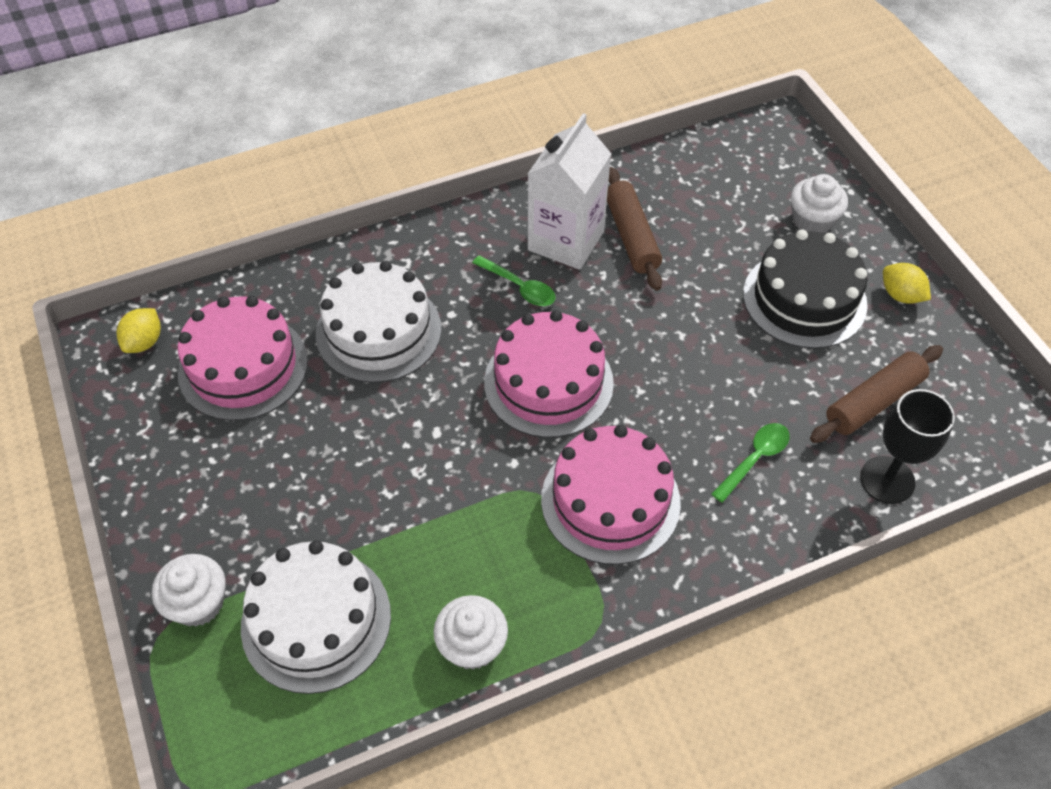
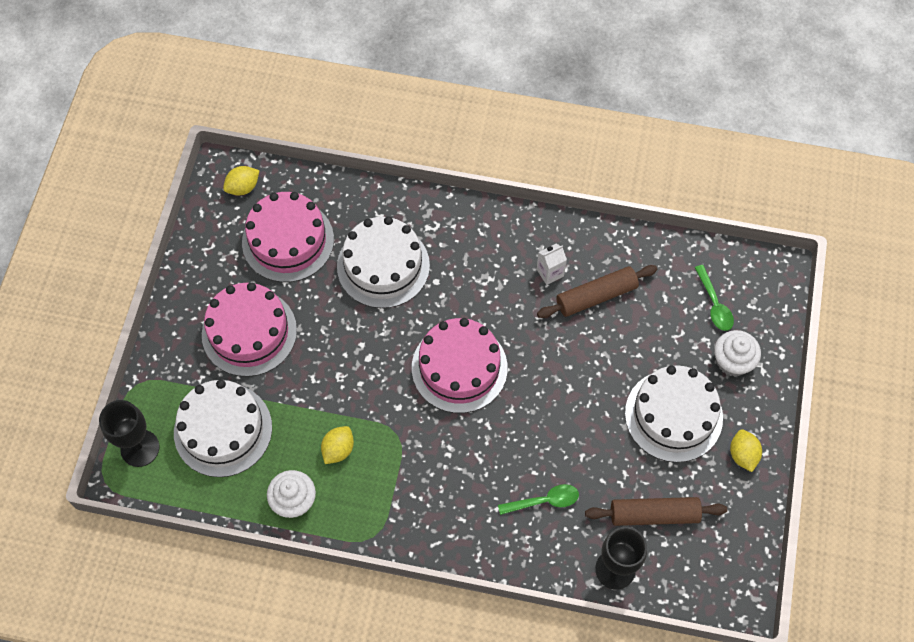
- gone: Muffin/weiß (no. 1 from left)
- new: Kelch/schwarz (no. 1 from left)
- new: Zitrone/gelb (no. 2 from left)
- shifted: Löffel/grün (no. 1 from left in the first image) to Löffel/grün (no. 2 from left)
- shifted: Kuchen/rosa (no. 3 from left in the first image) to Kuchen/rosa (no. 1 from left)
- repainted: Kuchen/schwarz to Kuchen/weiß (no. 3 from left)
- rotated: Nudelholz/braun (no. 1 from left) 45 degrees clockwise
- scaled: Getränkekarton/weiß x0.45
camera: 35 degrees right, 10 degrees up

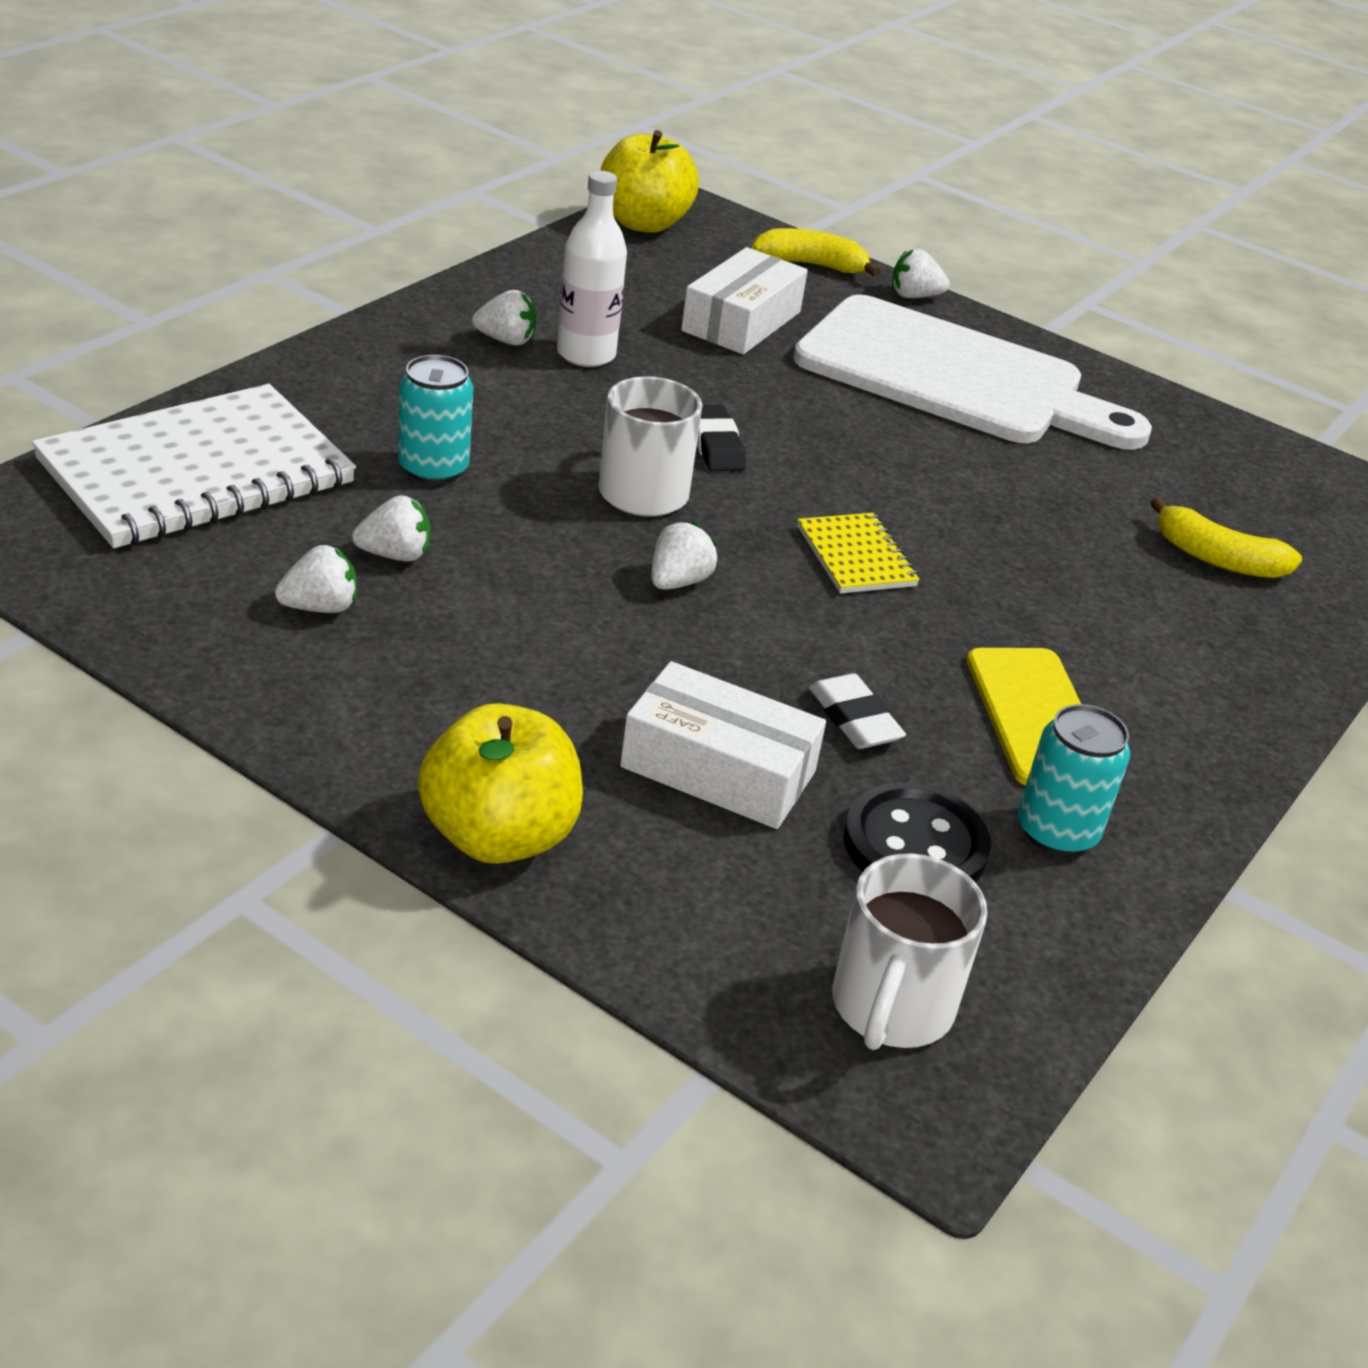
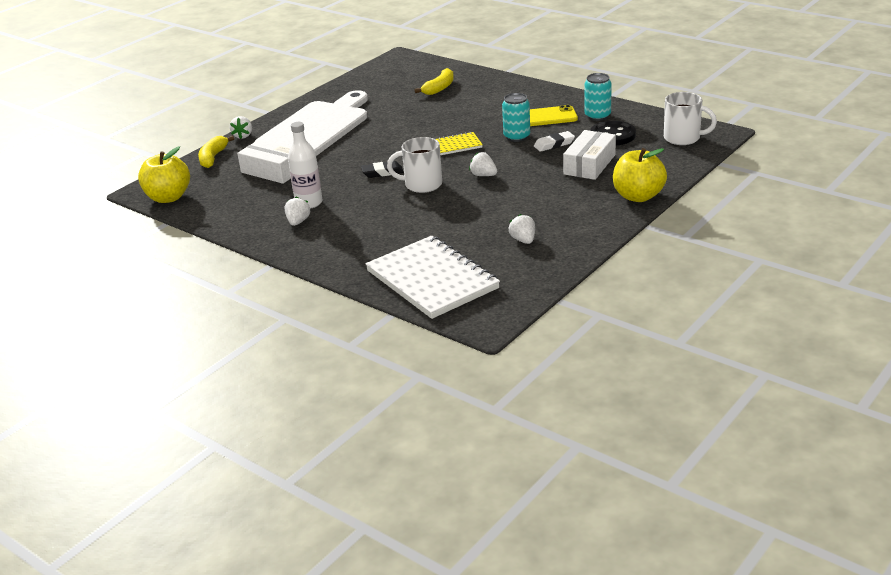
- gone: Erdbeere/weiß (no. 2 from left)
- shifted: Dose/türkis (no. 1 from left)
camera: 80 degrees left, 5 degrees down

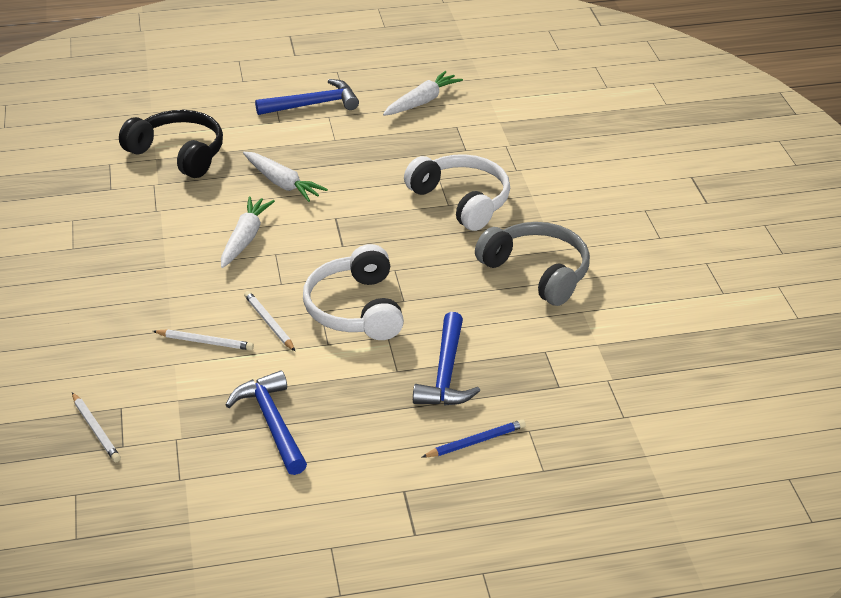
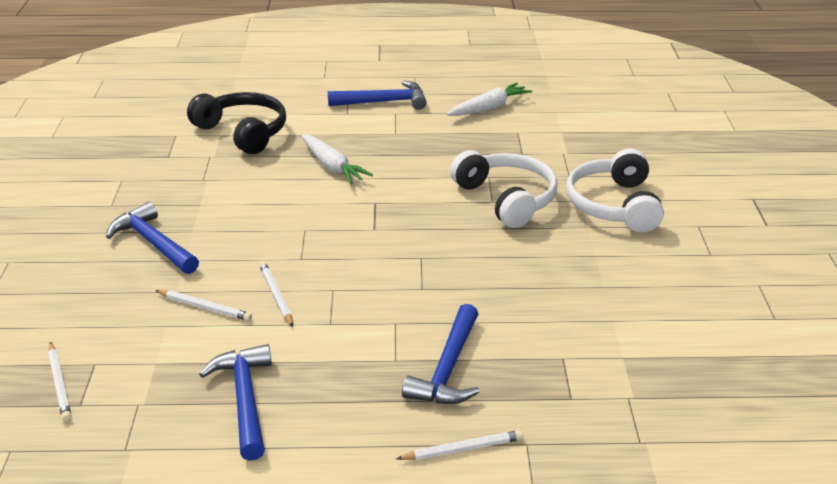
- gone: Karotte/weiß (no. 1 from left)
- gone: Kopfhörer/grau
- new: Hammer/blau (no. 1 from left)
- shifted: Kopfhörer/weiß (no. 1 from left in the first image) to Kopfhörer/weiß (no. 2 from left)
- repainted: Bleistift/blau to Bleistift/weiß (no. 4 from left)
camera: 10 degrees right, 5 degrees down

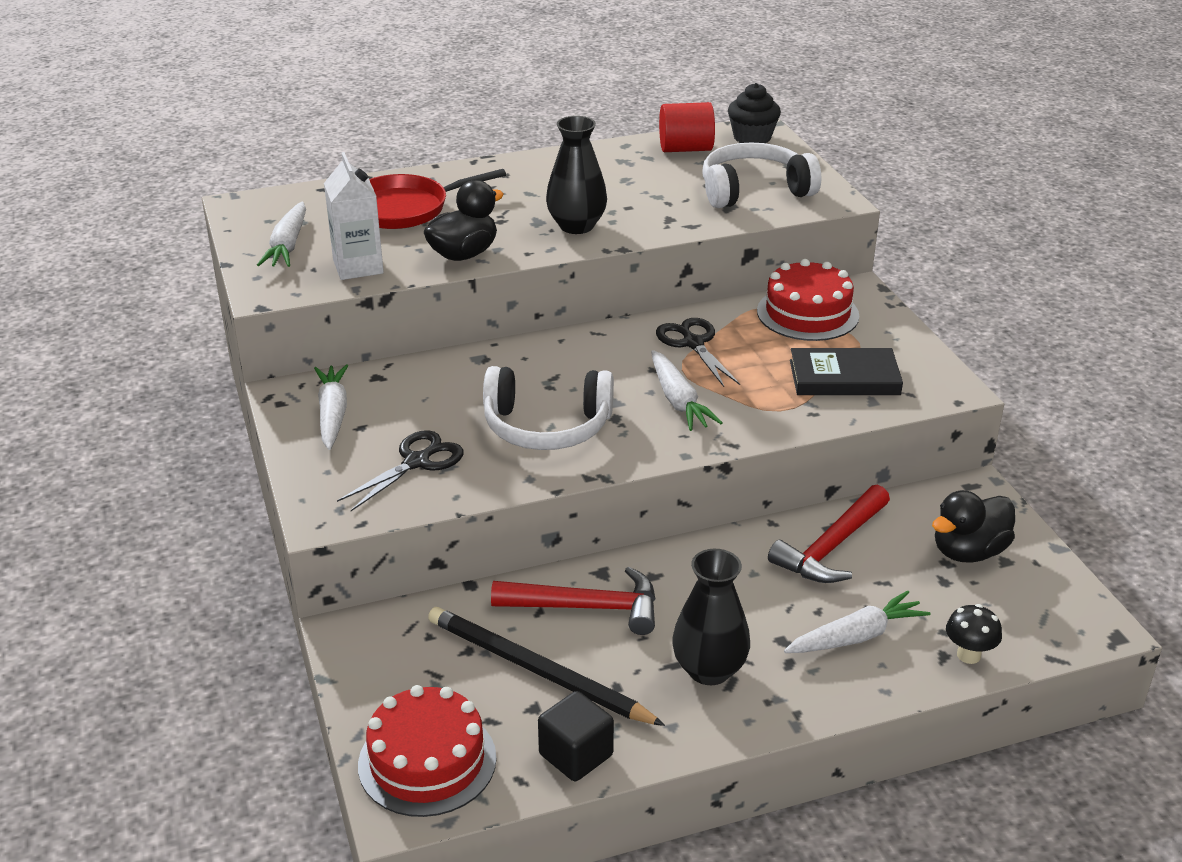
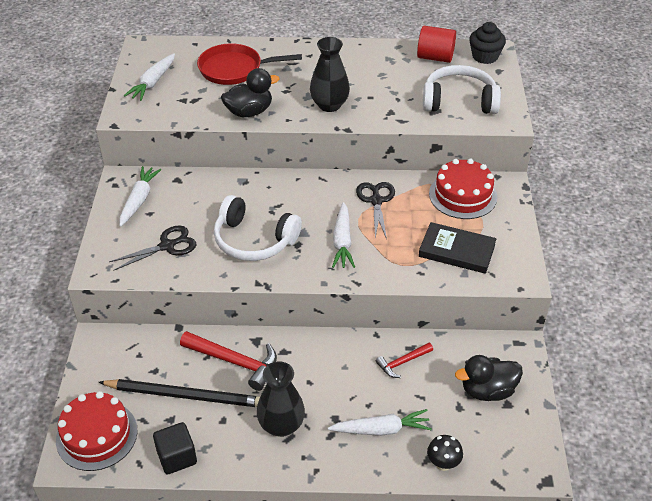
- gone: Getränkekarton/weiß
- rotated: Bleistift/schwarz 135 degrees clockwise
- scaled: Hammer/rot (no. 2 from left) x0.58
camera: 20 degrees right, 10 degrees up

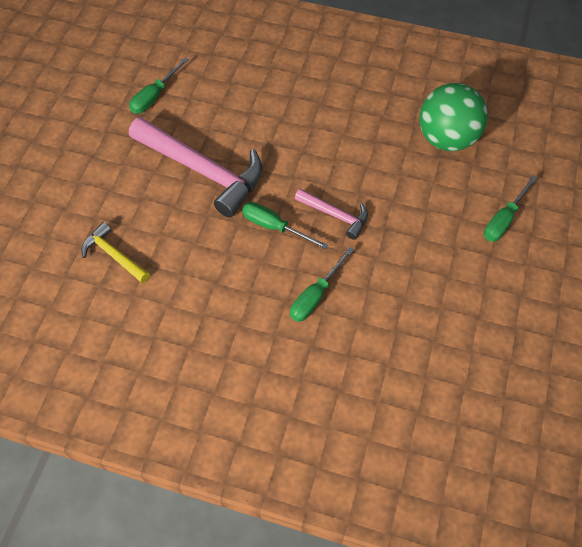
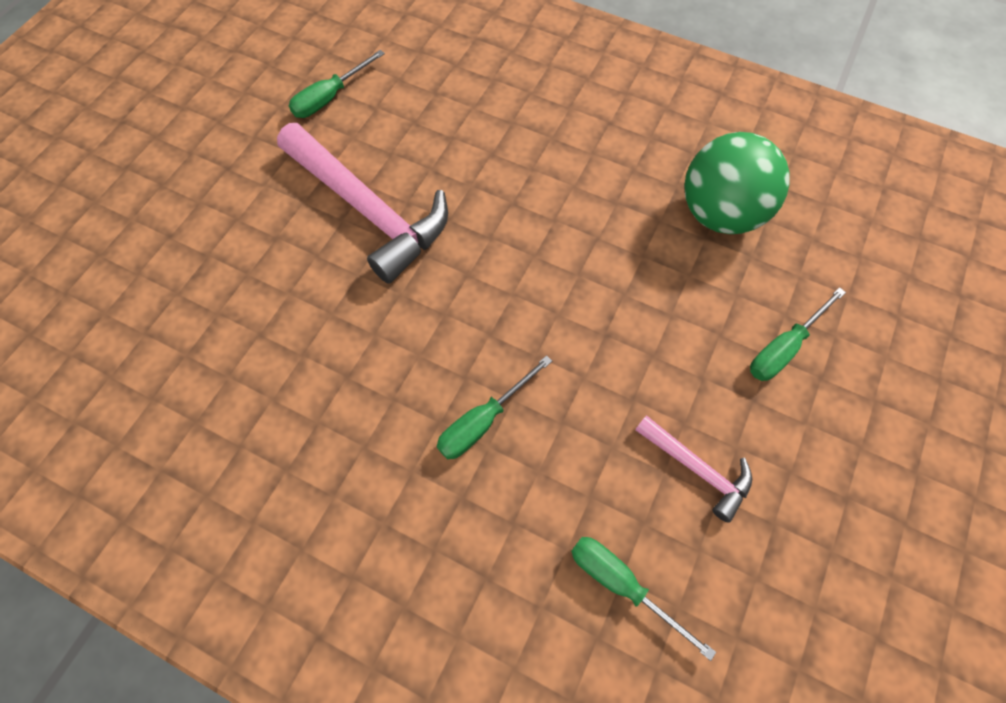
- gone: Hammer/gelb
- shifted: Schraubenzieher/grün (no. 2 from left in the first image) to Schraubenzieher/grün (no. 3 from left)
- shifted: Hammer/rosa (no. 2 from left)
camera: 10 degrees right, 5 degrees up

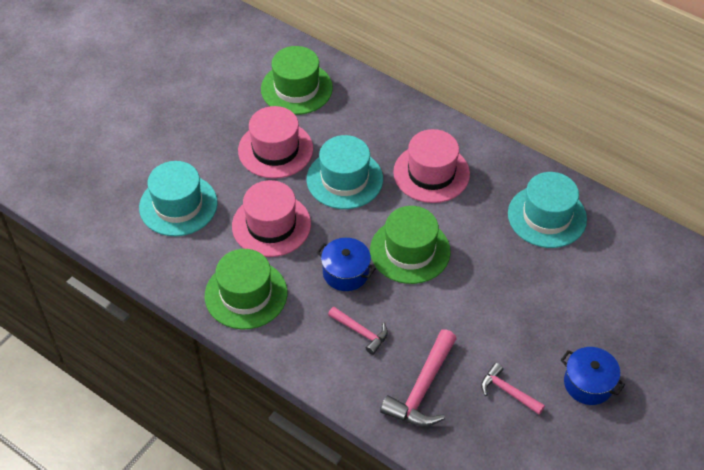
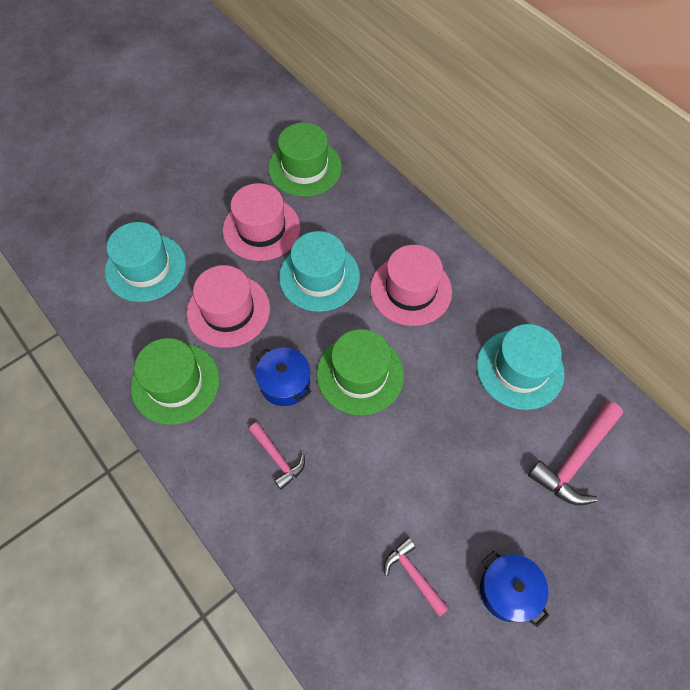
- shifted: Hammer/rosa (no. 2 from left in the first image) to Hammer/rosa (no. 3 from left)
camera: 15 degrees right, 10 degrees up

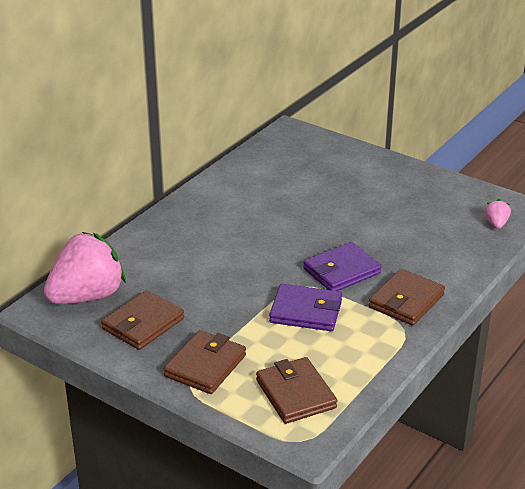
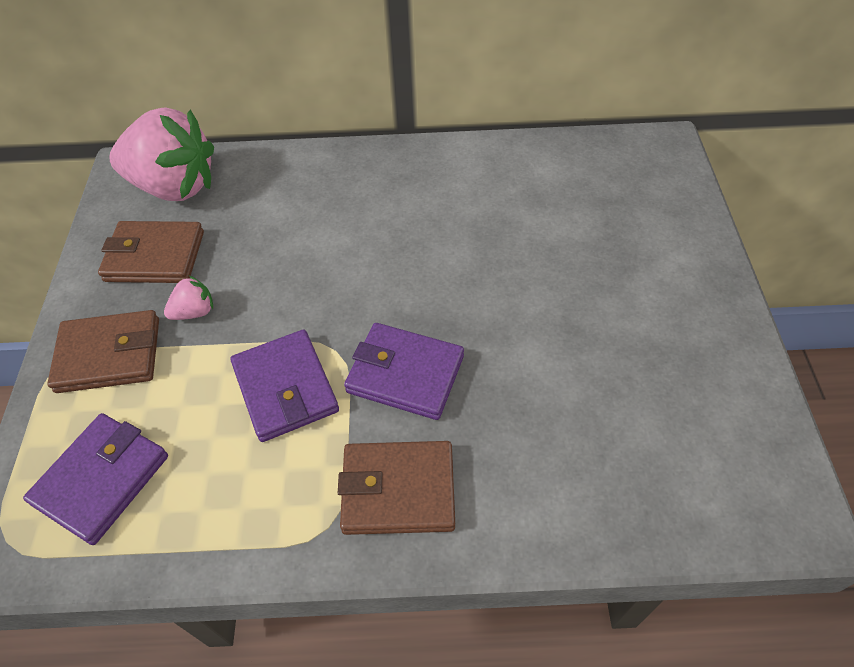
- shifted: Erdbeere/rosa (no. 2 from left)
- repainted: Geldbörse/braun (no. 3 from left) to Geldbörse/lila (no. 1 from left)
camera: 55 degrees right, 20 degrees up

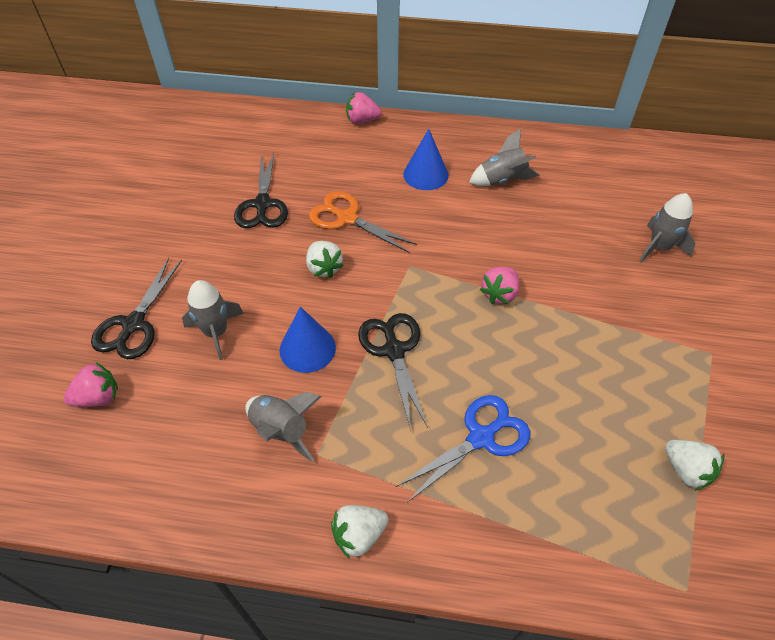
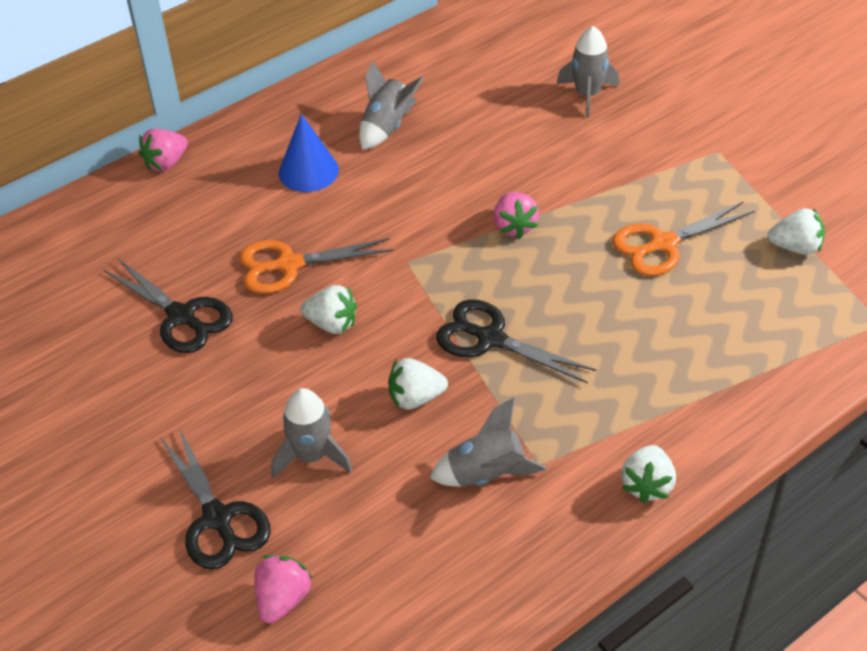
- gone: Schere/blau
- new: Schere/orange (no. 2 from left)
- swapped: Kegel/blau (no. 1 from left) to Erdbeere/weiß (no. 2 from left)
camera: 45 degrees left, 5 degrees down

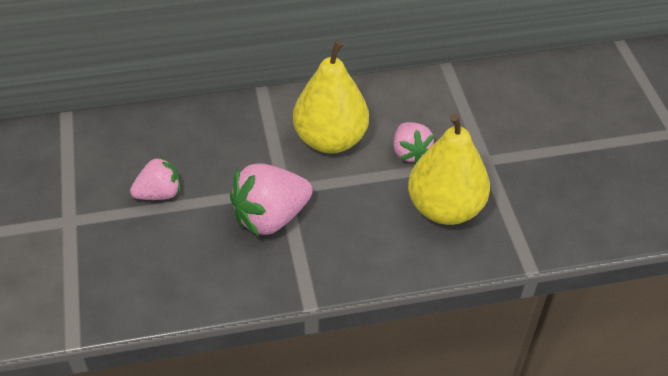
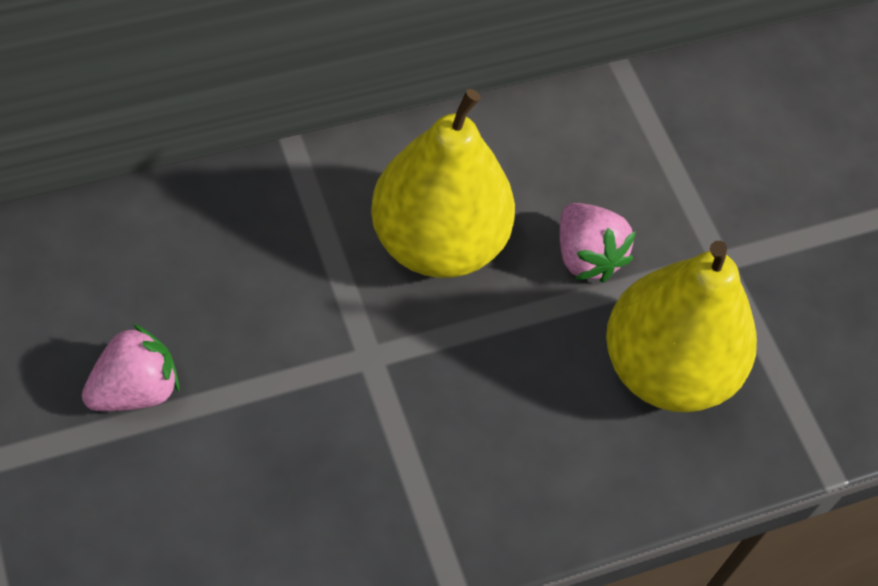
- gone: Erdbeere/rosa (no. 2 from left)
camera: 15 degrees left, 10 degrees up

